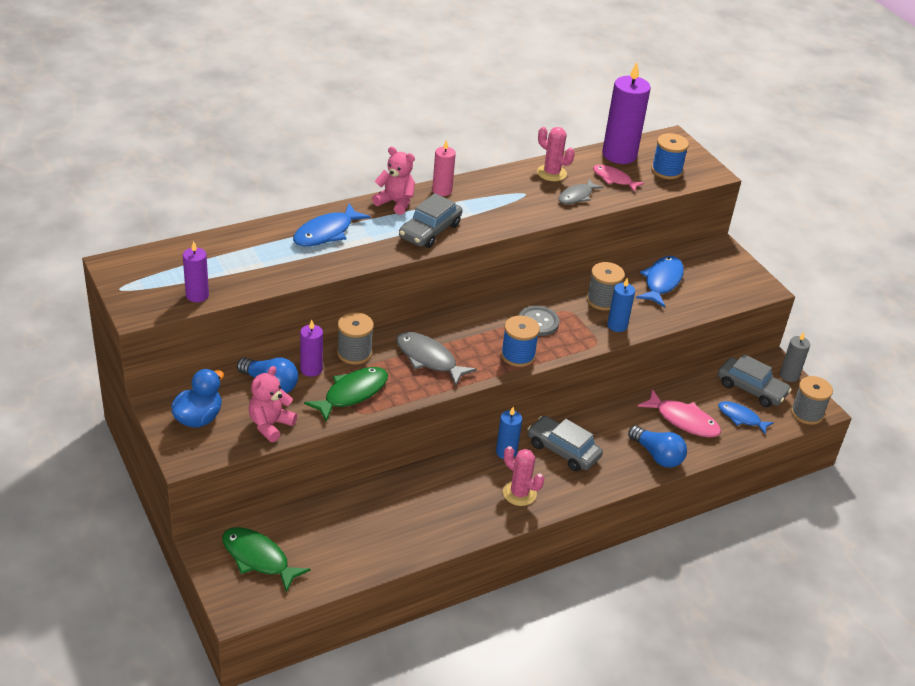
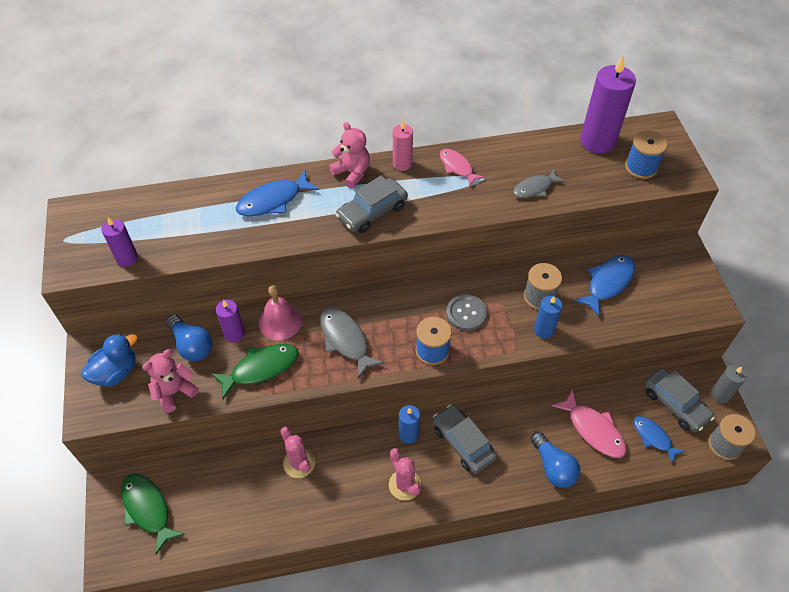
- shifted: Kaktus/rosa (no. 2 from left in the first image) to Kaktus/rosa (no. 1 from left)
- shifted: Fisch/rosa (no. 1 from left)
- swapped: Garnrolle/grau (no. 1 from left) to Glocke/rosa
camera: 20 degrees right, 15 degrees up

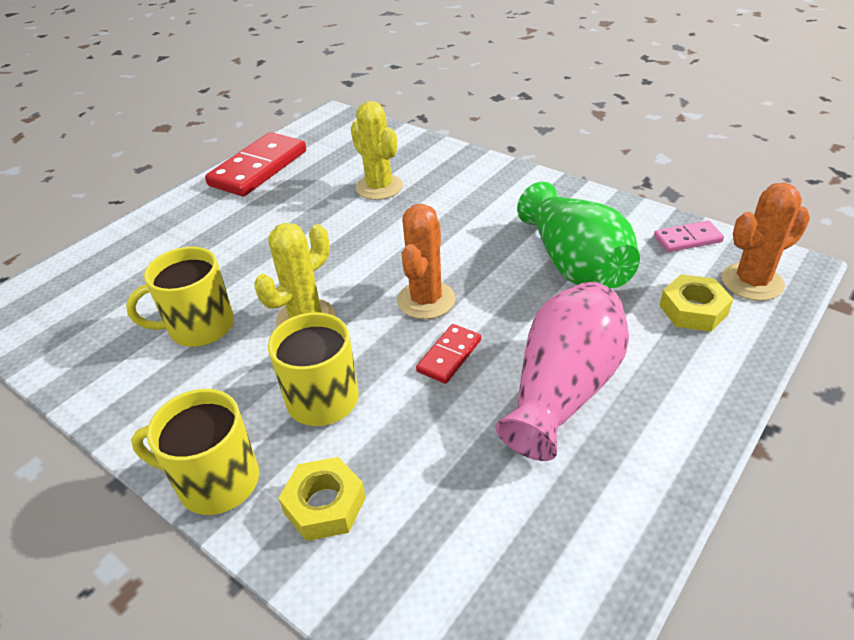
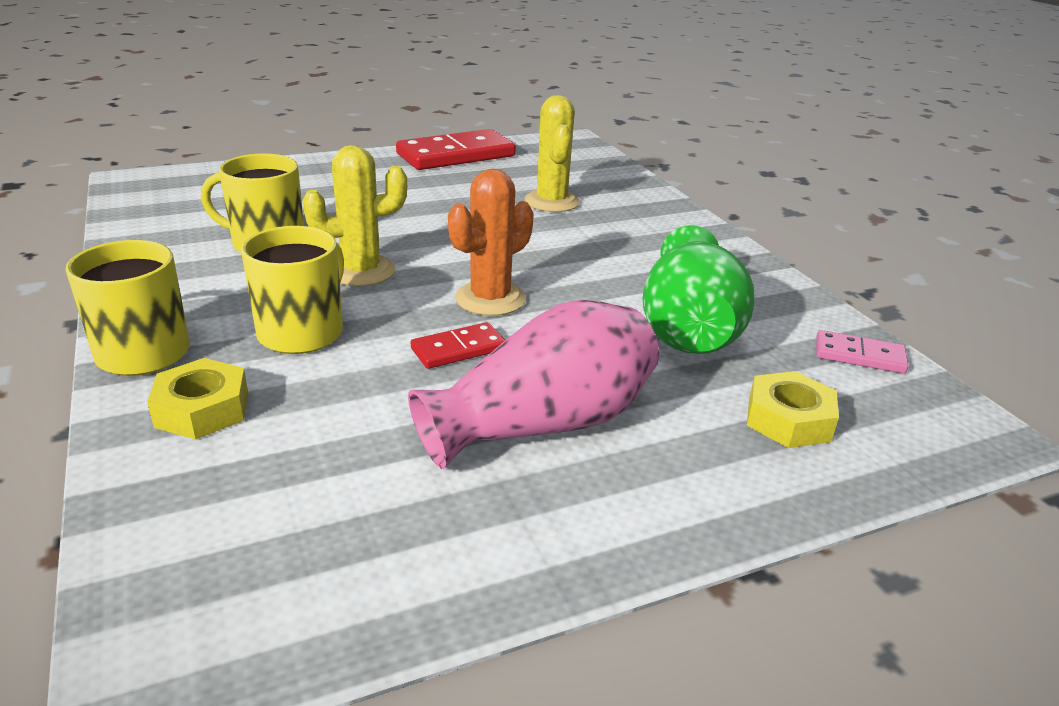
- gone: Kaktus/orange (no. 2 from left)
camera: 25 degrees right, 10 degrees down

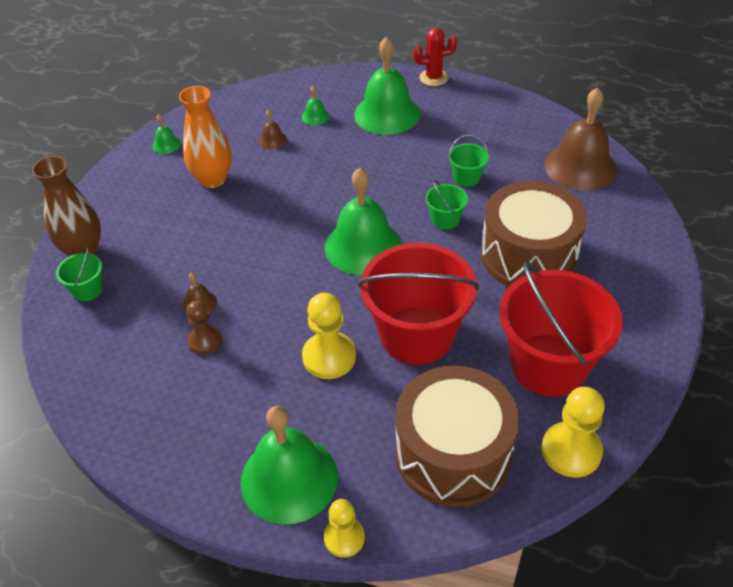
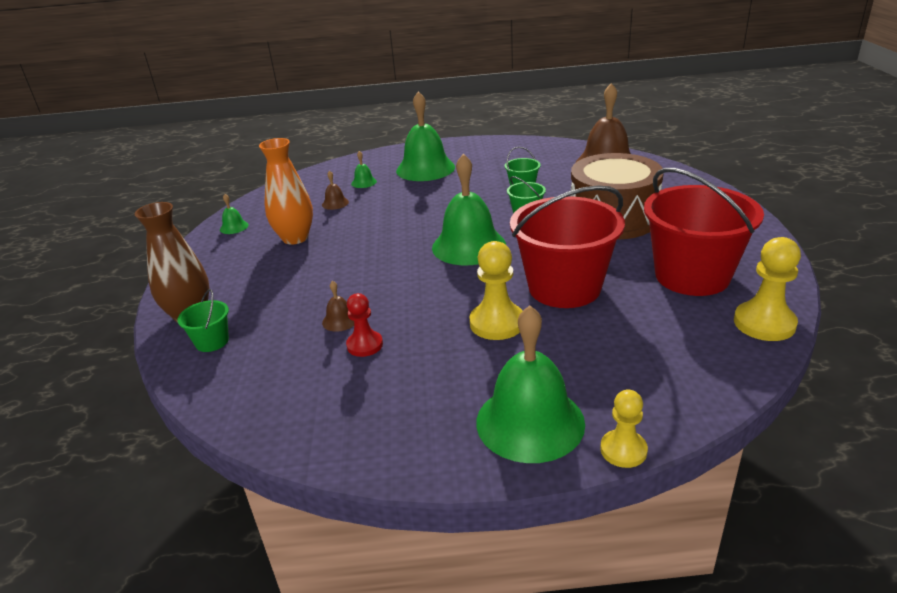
- gone: Trommel/braun (no. 1 from left)
- gone: Kaktus/rot
- repainted: Bauer/braun to Bauer/rot
camera: 20 degrees left, 15 degrees down

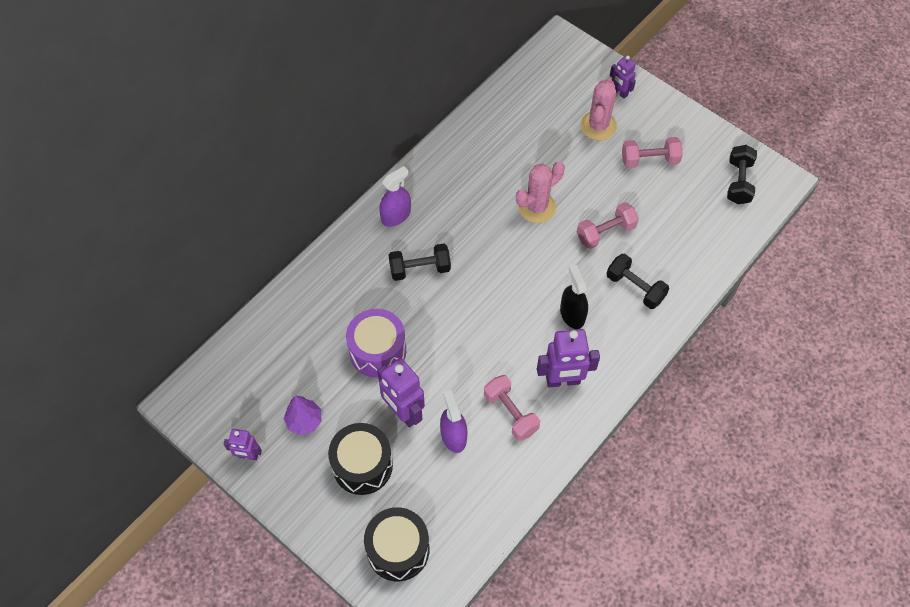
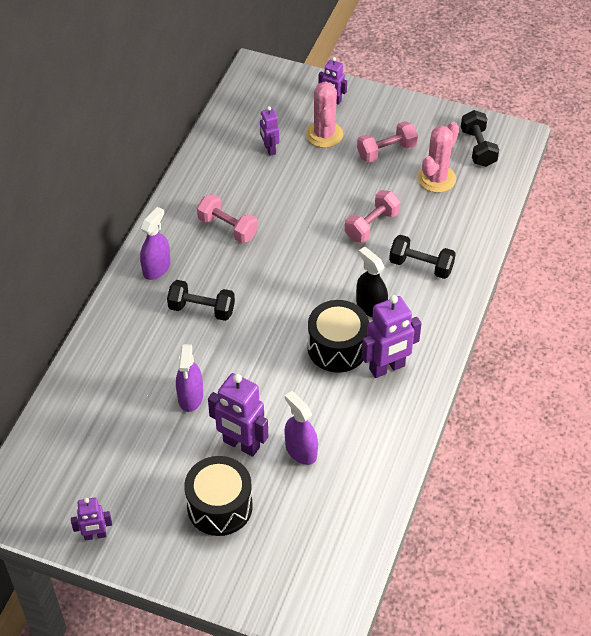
- gone: Baum/lila
- new: Roboter/lila (no. 3 from left)
- shifted: Trommel/schwarz (no. 2 from left)
- shifted: Hantel/rosa (no. 1 from left)
- shifted: Kaktus/rosa (no. 1 from left in the first image) to Kaktus/rosa (no. 2 from left)
- swapped: Trommel/lila to Sprühflasche/lila (no. 2 from left)
- rotated: Hantel/schwarz (no. 1 from left) 45 degrees clockwise
camera: 20 degrees left, 10 degrees down

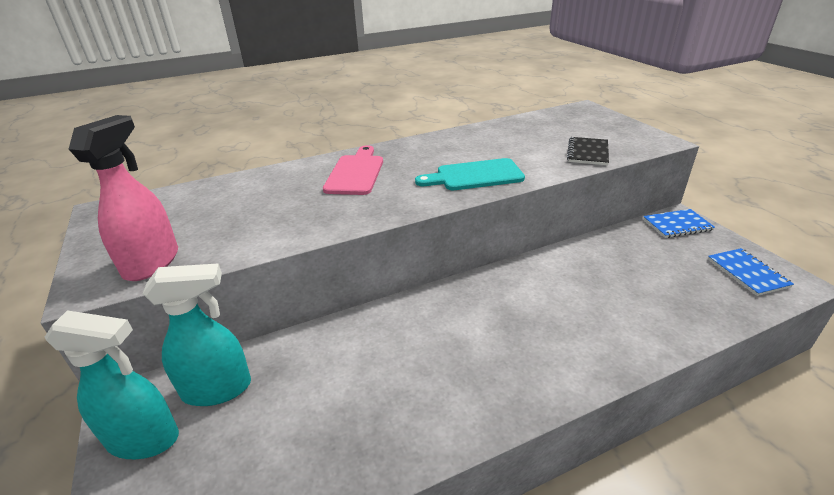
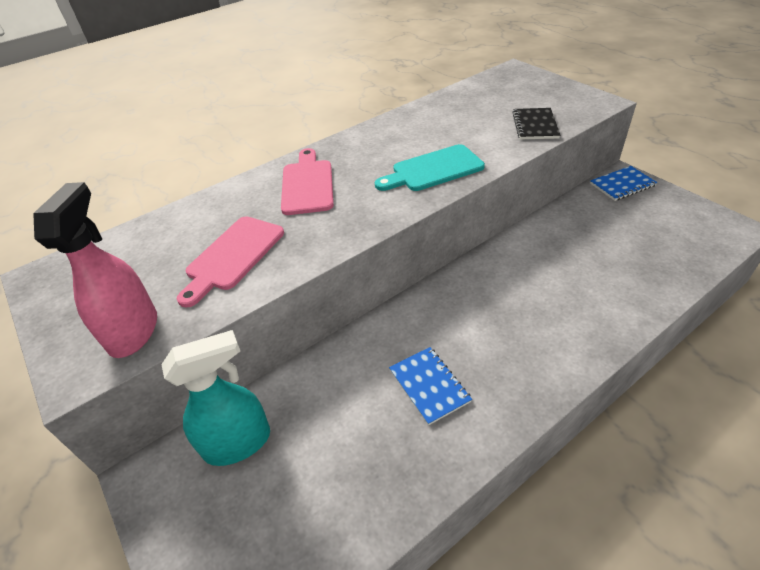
- gone: Sprühflasche/türkis (no. 1 from left)
- new: Schneidebrett/rosa (no. 1 from left)
- shifted: Notizbuch/blau (no. 2 from left in the first image) to Notizbuch/blau (no. 1 from left)
camera: 10 degrees left, 10 degrees up

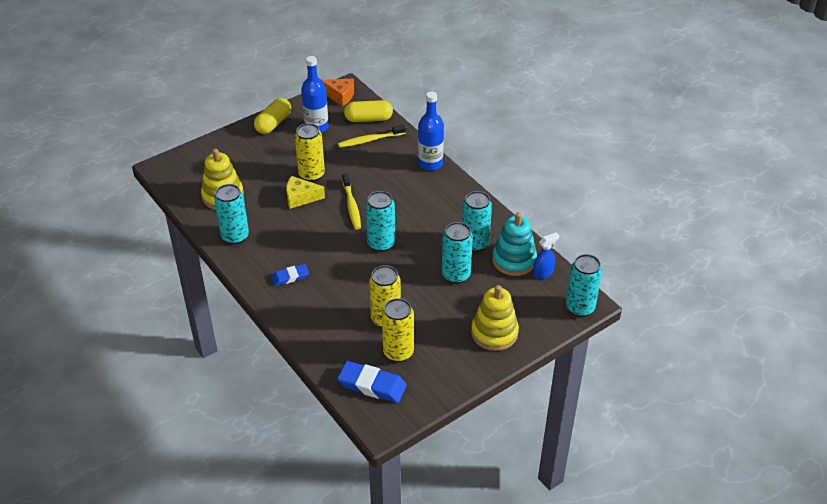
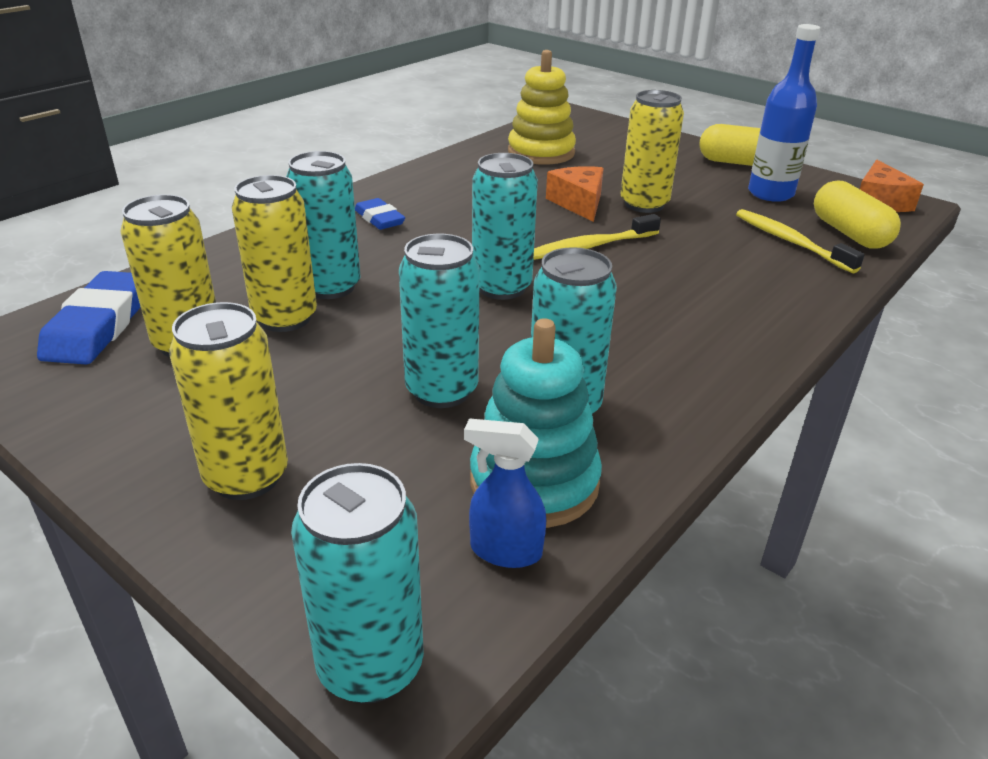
- gone: Flasche/blau (no. 2 from left)
- shifted: Dose/türkis (no. 1 from left)
- swapped: Stapelspielzeug/gelb (no. 2 from left) to Dose/gelb (no. 2 from left)
- repainted: Käse/gelb to Käse/orange (no. 1 from left)
- rotated: Sprühflasche/blau 150 degrees clockwise
camera: 75 degrees right, 10 degrees down

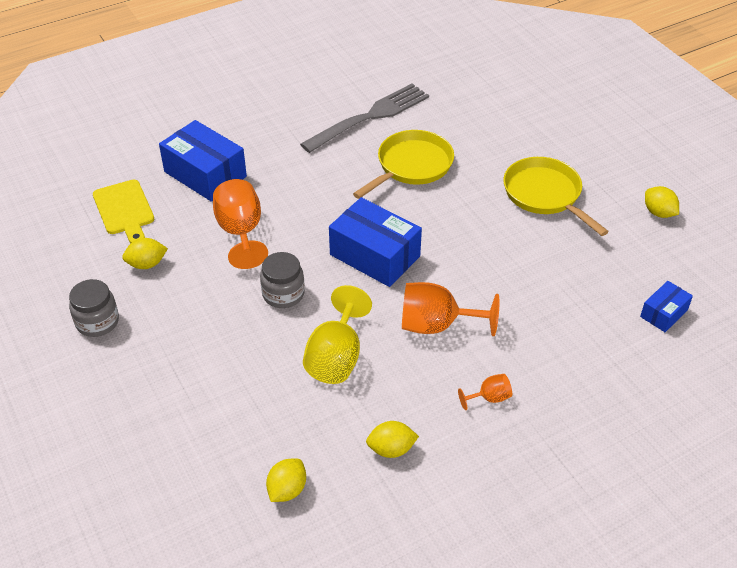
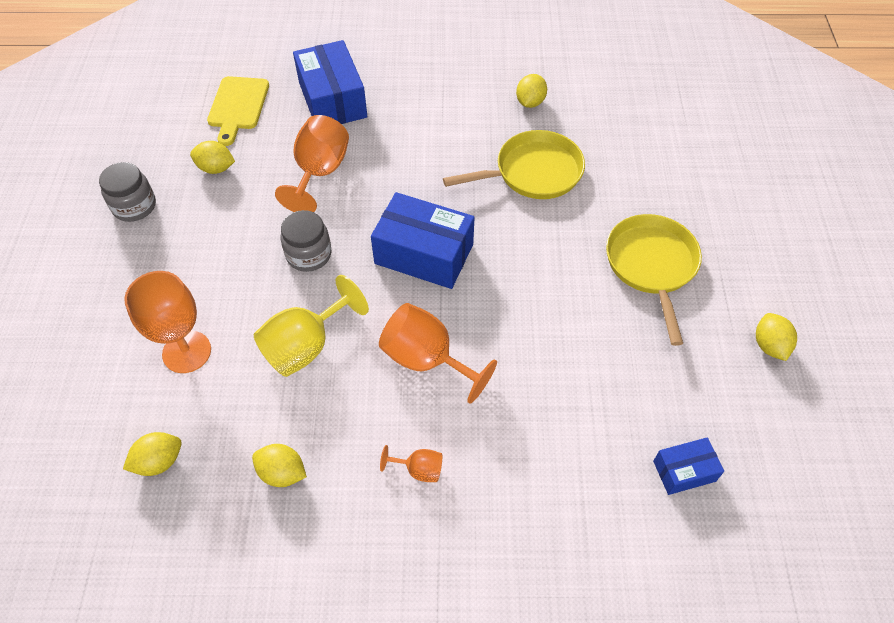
- new: Kelch/orange (no. 1 from left)
- swapped: Gabel/grau to Zitrone/gelb (no. 4 from left)
- rotated: Schachtel/blau (no. 2 from left) 45 degrees counterclockwise
camera: 30 degrees right, 10 degrees up

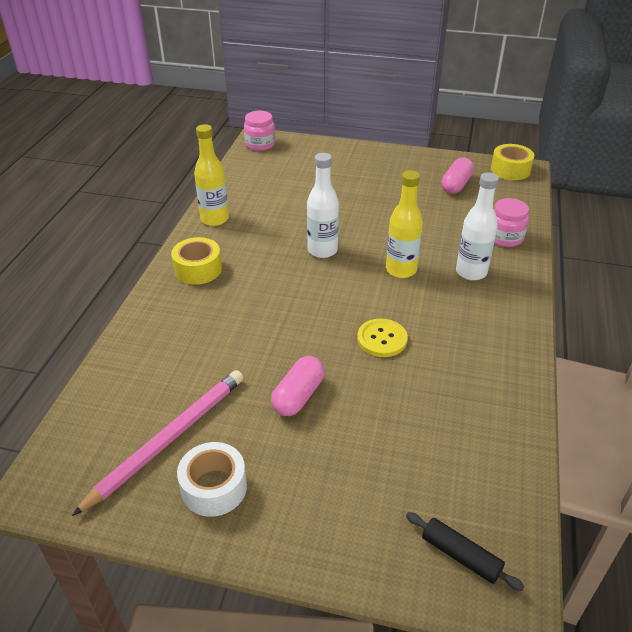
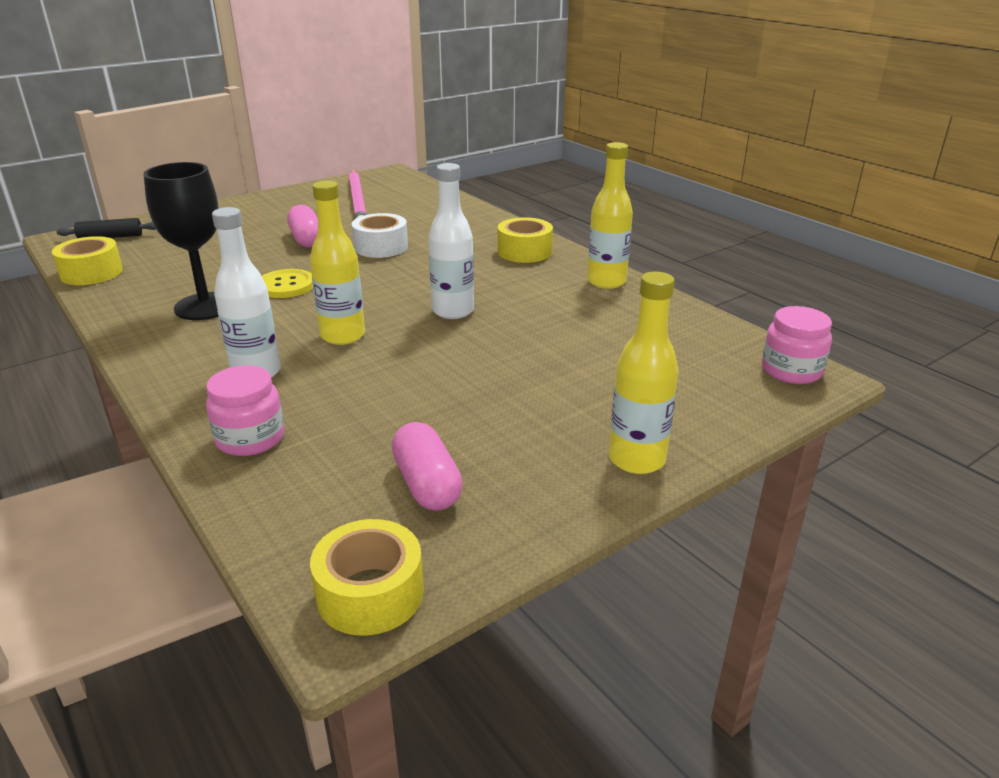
- new: Klebeband/gelb (no. 1 from left)
- new: Kelch/schwarz
- new: Flasche/gelb (no. 3 from left)
- shifted: Klebeband/weiß
camera: 130 degrees right, 10 degrees down

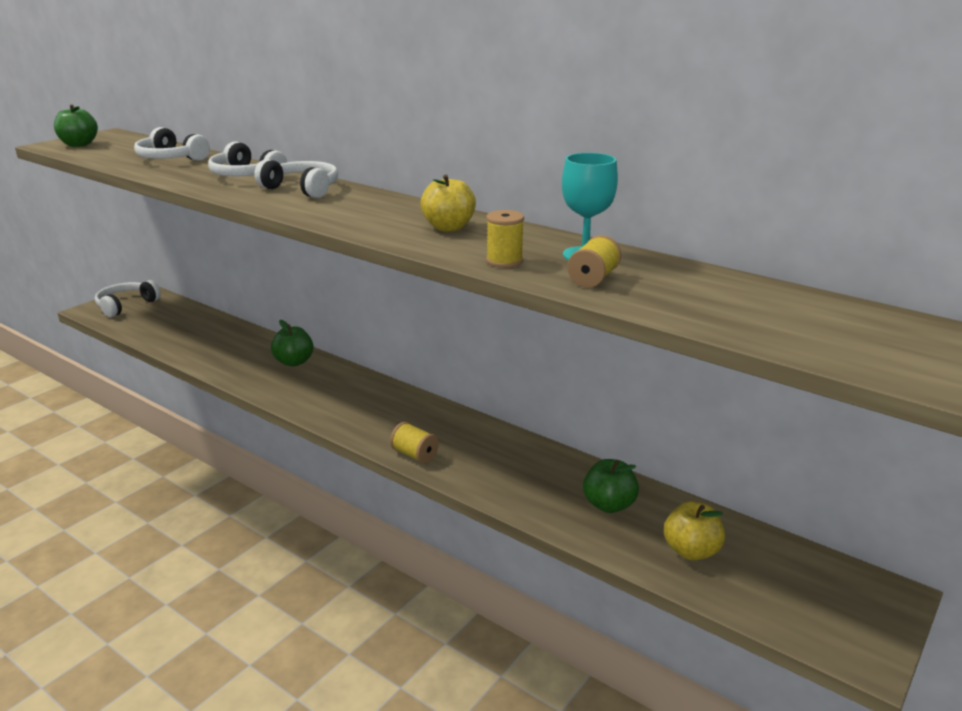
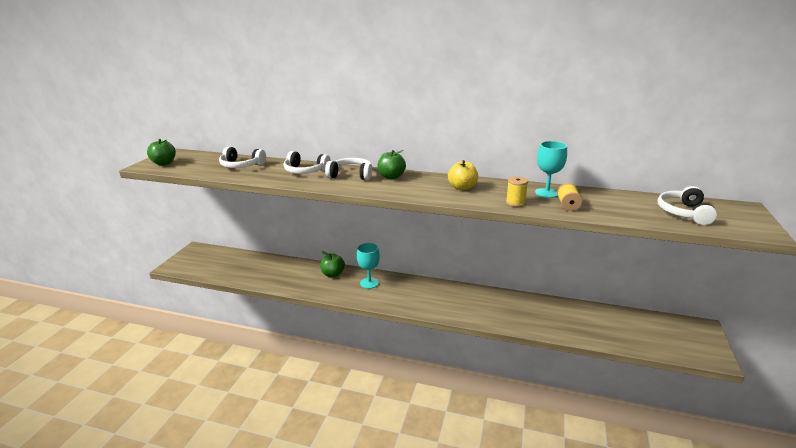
- gone: Garnrolle/gelb (no. 1 from left)
- gone: Apfel/gelb (no. 2 from left)
- new: Kelch/türkis (no. 1 from left)
- shifted: Kopfhörer/weiß (no. 1 from left in the first image) to Kopfhörer/weiß (no. 4 from left)
- shifted: Apfel/grün (no. 3 from left)
camera: 20 degrees left, 0 degrees up

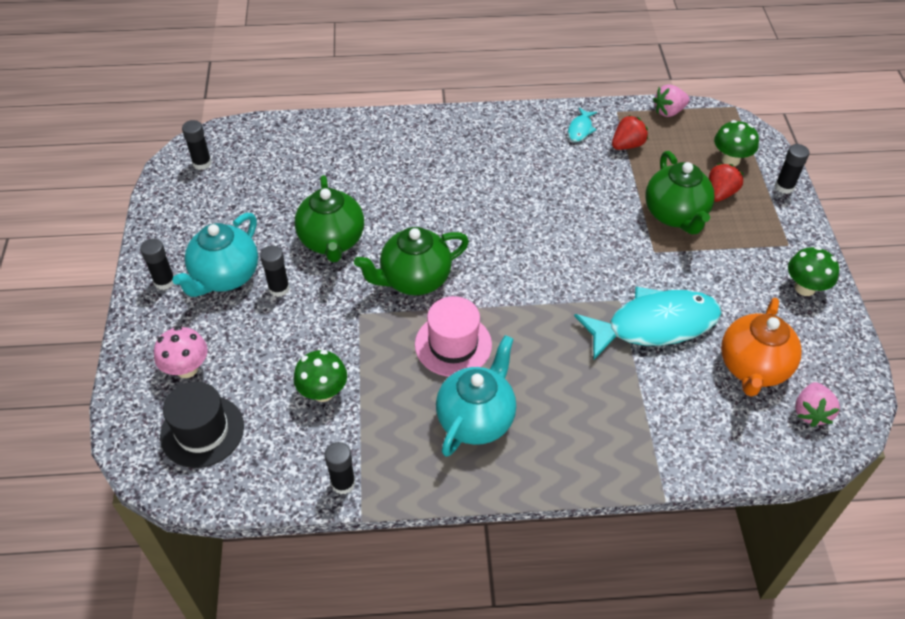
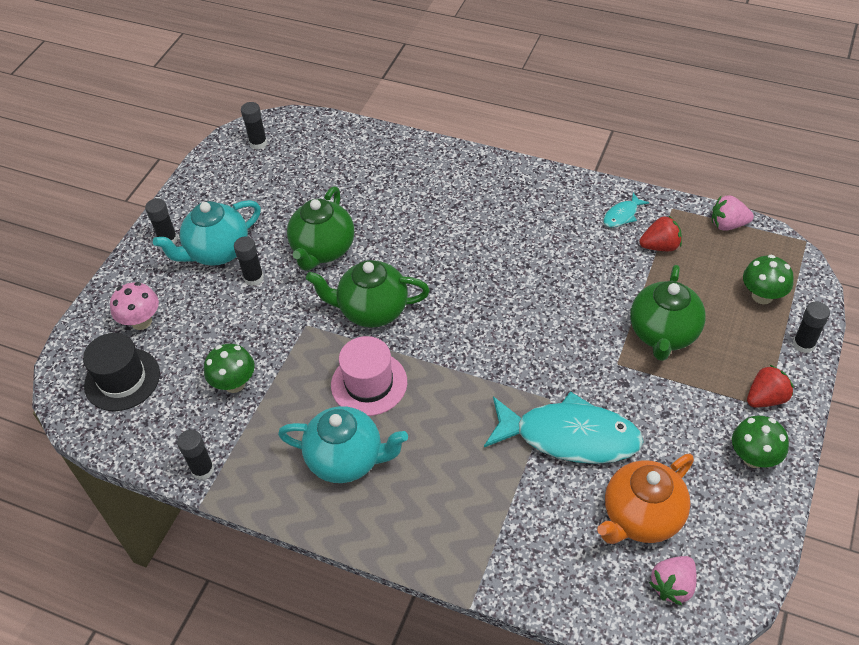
- shifted: Erdbeere/rot (no. 2 from left)
- rotated: Teekanne/türkis (no. 2 from left) 45 degrees clockwise
camera: 30 degrees right, 0 degrees up

